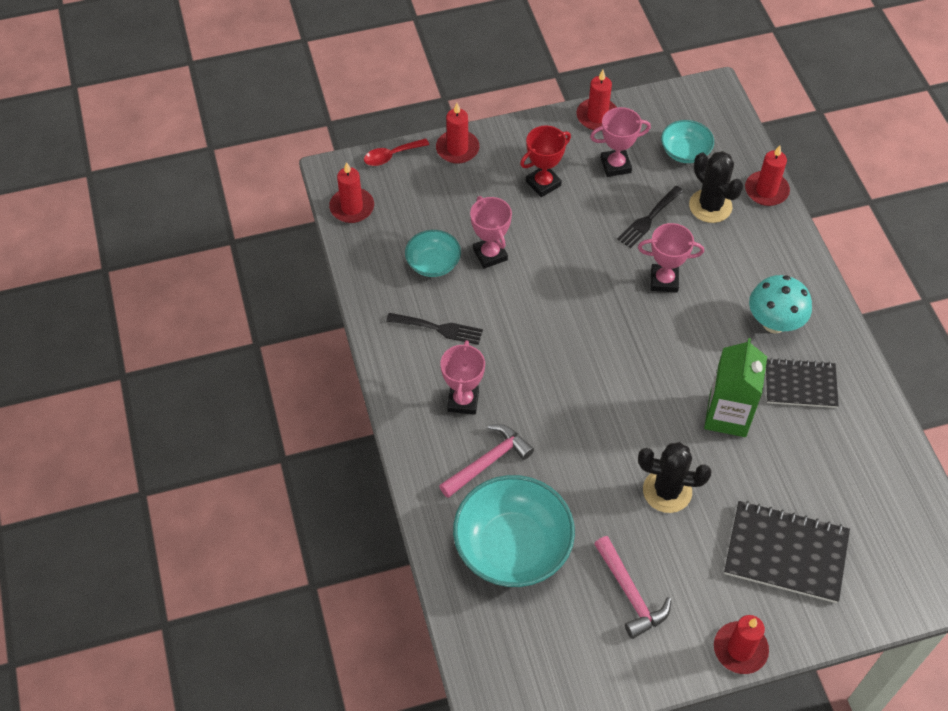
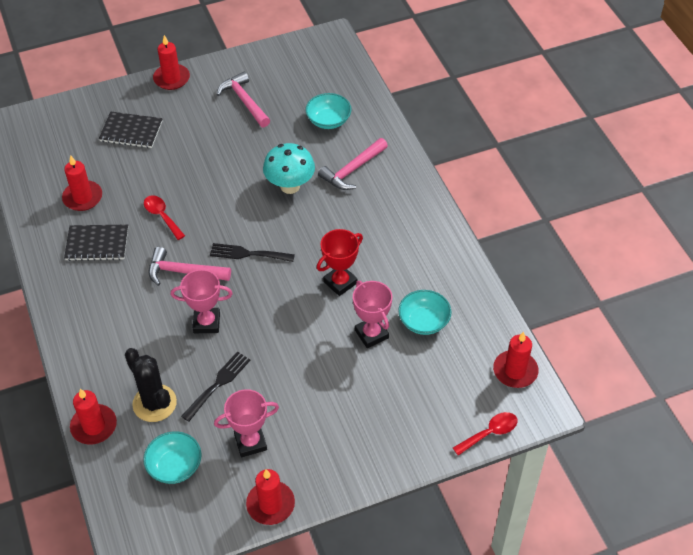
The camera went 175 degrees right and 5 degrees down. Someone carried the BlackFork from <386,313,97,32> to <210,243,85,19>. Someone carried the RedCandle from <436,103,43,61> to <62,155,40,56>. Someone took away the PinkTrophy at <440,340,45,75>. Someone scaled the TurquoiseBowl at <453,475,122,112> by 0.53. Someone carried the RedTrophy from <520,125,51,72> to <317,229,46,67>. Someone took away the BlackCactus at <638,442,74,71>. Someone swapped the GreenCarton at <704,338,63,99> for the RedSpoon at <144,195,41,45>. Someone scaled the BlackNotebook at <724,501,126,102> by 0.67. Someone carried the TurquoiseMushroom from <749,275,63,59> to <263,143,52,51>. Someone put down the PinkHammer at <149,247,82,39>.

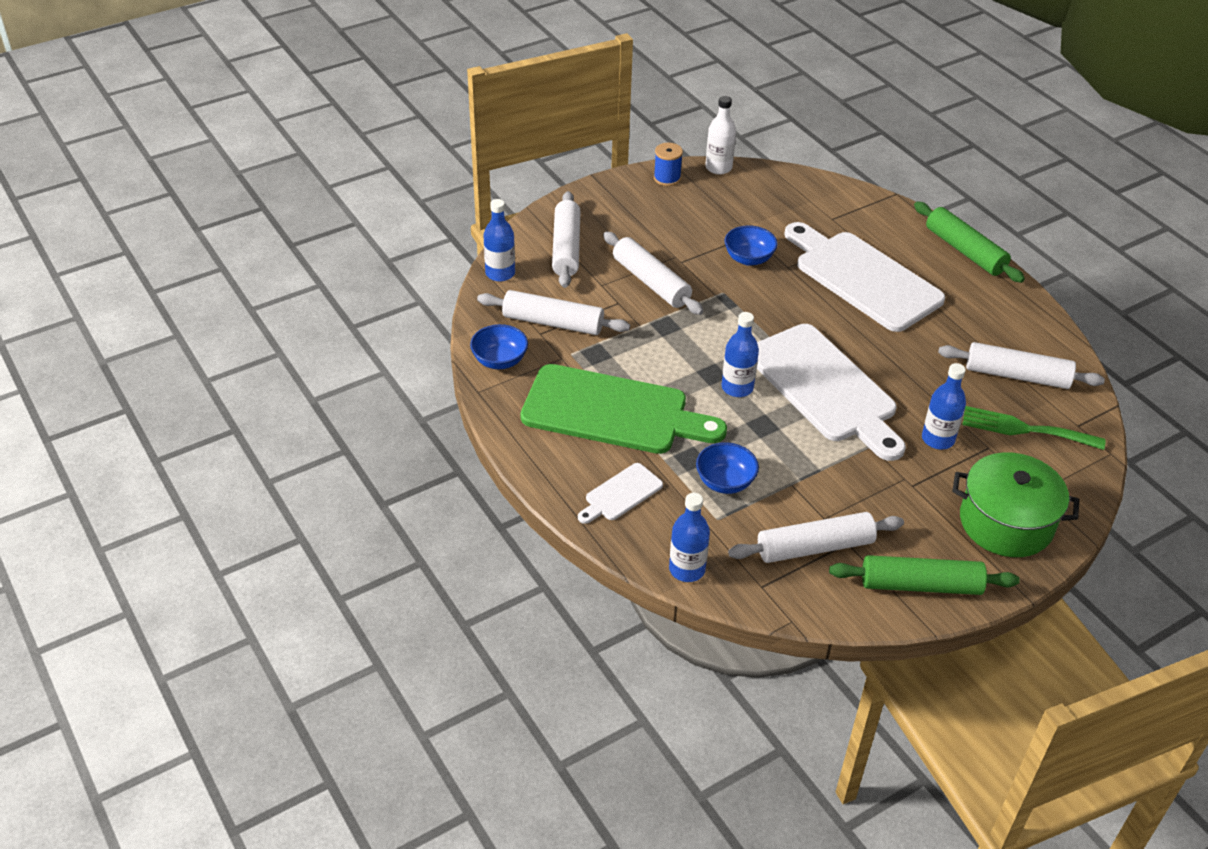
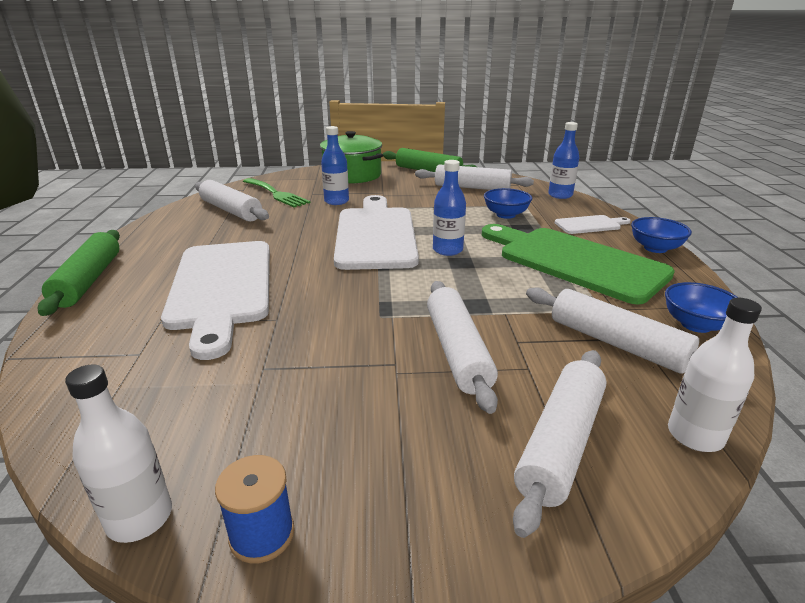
The camera went 150 degrees left and 15 degrees down. Someone repainted the BlueBottle at <483,199,32,83>, which became the WhiteBottle at <668,298,94,154>. Someone carried the BlueBowl from <725,225,53,41> to <631,217,61,36>.

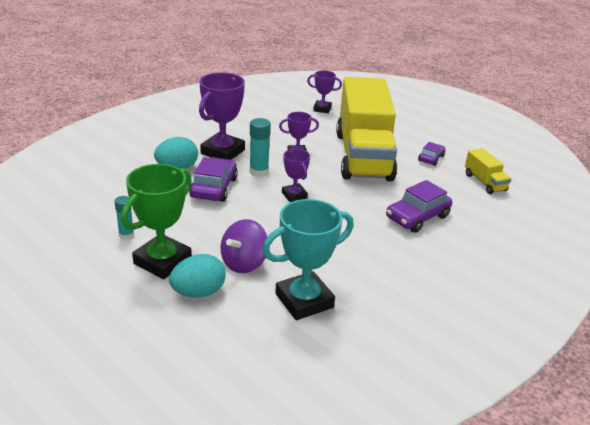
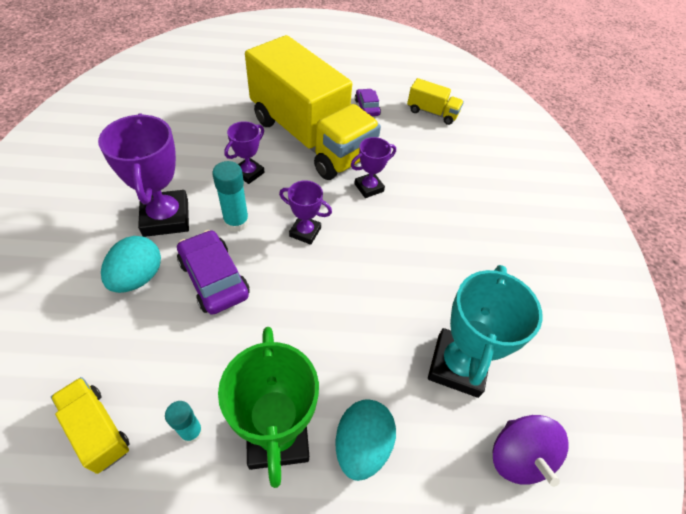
The camera went 45 degrees left and 20 degrees up. Someone carried the PurpleSpinningTop from <220,219,47,54> to <493,415,75,72>. Someone carried the PurpleTrophy from <307,71,35,42> to <351,137,45,61>. Someone took away the PurpleCar at <386,180,66,53>. Someone put down the YellowTruck at <51,377,78,97>.

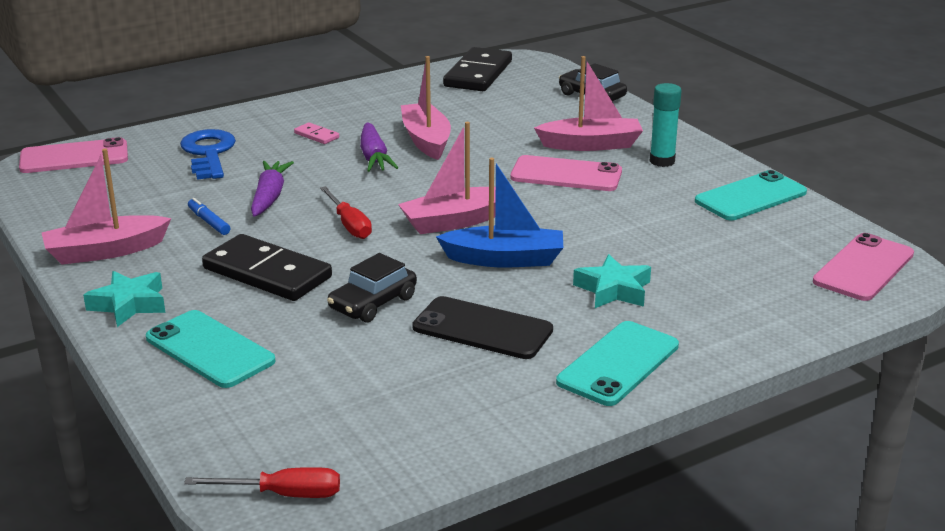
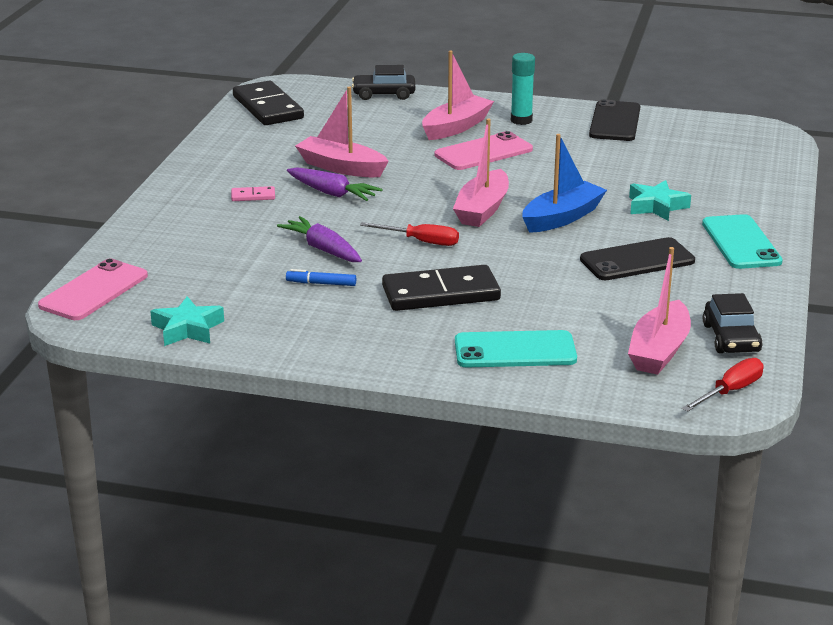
The camera went 45 degrees left and 0 degrees up. Someone carried the PinkBoat from <42,148,129,117> to <628,247,63,128>. Someone carried the TurquoiseStar from <83,271,82,56> to <150,296,74,50>. Someone took away the BlueKey at <180,129,56,51>. Someone carried the BlackCar from <327,253,90,70> to <703,293,60,60>. Someone repainted the TurquoisePhone at <695,170,112,50>, which became the BlackPhone at <589,99,51,42>. Someone took away the PinkPhone at <813,233,101,68>.

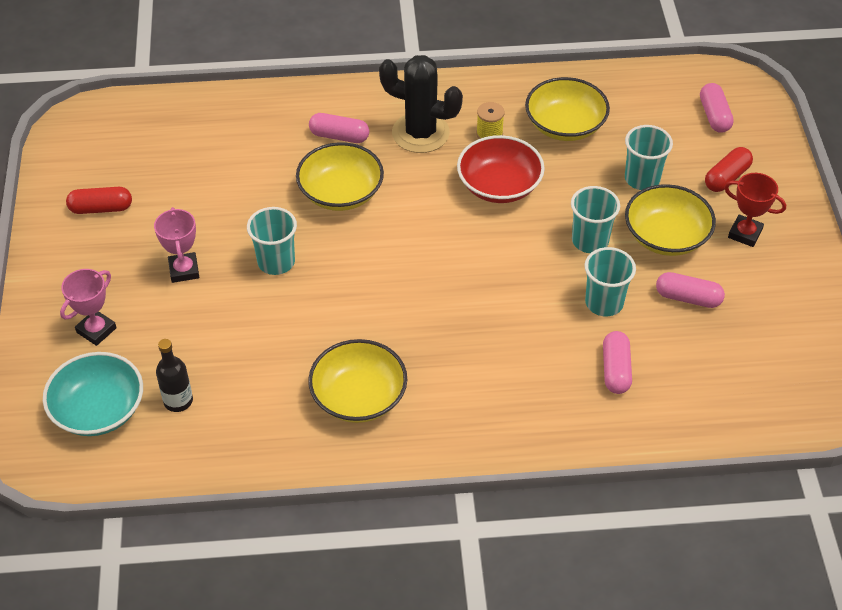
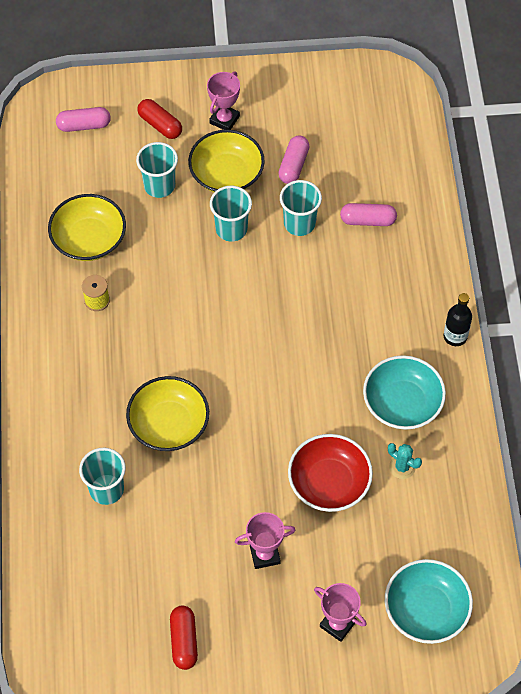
The camera went 90 degrees left and 10 degrees up. Someone carried the BlackBottle from <156,339,37,73> to <444,293,28,53>. Someone carried the TurquoiseCup from <247,207,50,68> to <79,448,47,57>. Someone repainted the YellowBowl at <308,339,99,84>, which became the TurquoiseBowl at <363,355,83,75>. Someone took away the PinkCapsule at <309,113,60,30>. Someone took away the BlackCactus at <379,55,84,98>. Someone carried the RedBowl from <457,135,88,68> to <288,434,85,78>. Someone repainted the RedTrophy at <724,173,62,74>, which became the PinkTrophy at <207,72,33,58>. Someone put down the TurquoiseCactus at <388,443,34,36>.

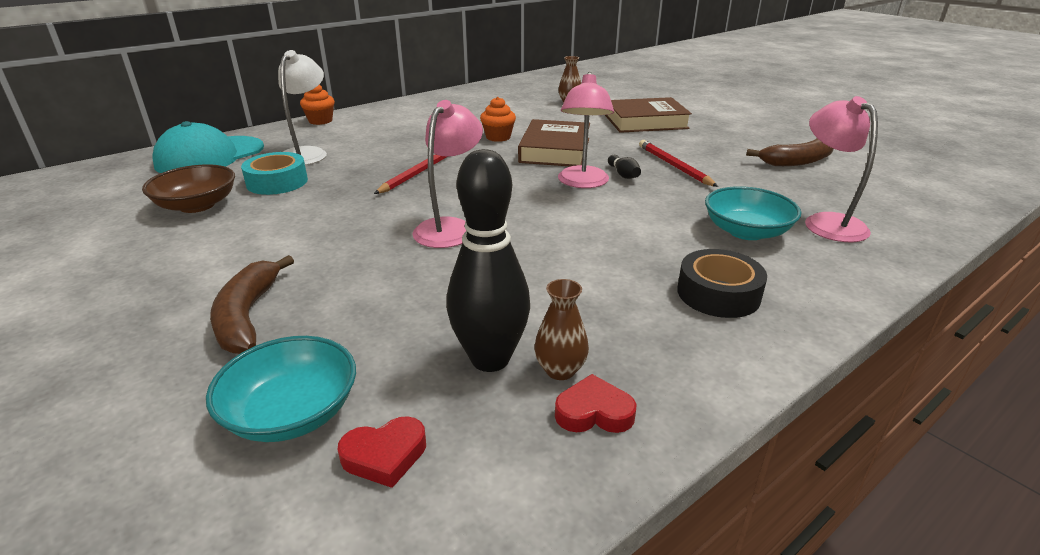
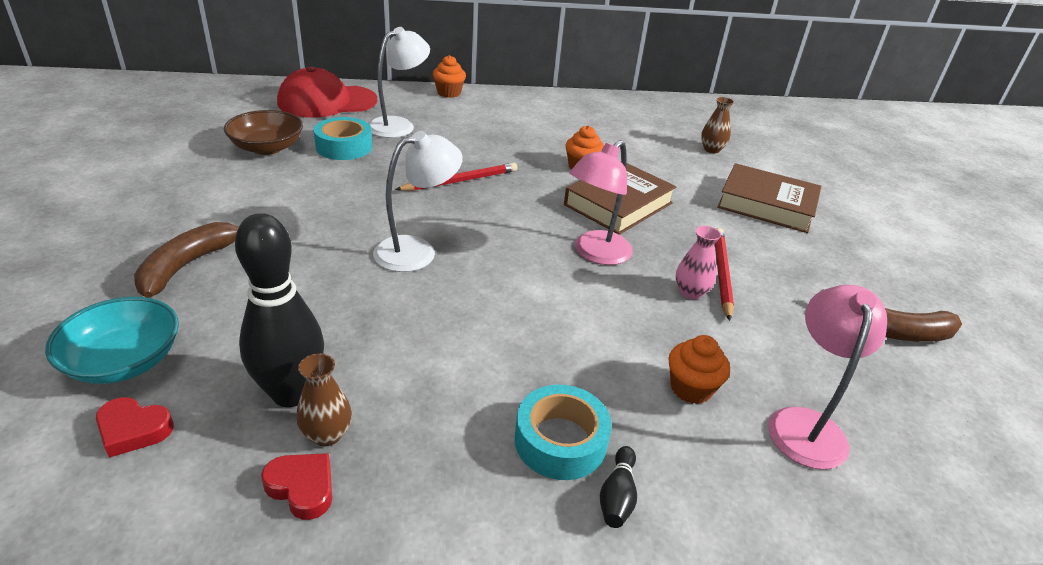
The camera went 30 degrees right and 5 degrees up. Someone repainted the TurquoiseCap at <152,121,112,52>, which became the RedCap at <277,67,100,51>. Someone repainted the PinkLamp at <412,100,71,148>, which became the WhiteLamp at <373,131,90,141>. Someone carried the BlackBowlingPin from <608,155,33,24> to <600,446,37,82>. Someone repainted the BlackTape at <677,249,90,69>, which became the TurquoiseTape at <515,385,97,95>. Someone swapped the TurquoiseBowl at <705,186,96,54> for the OrangeCupcake at <668,335,62,69>. Someone put down the PinkVase at <676,226,45,74>.

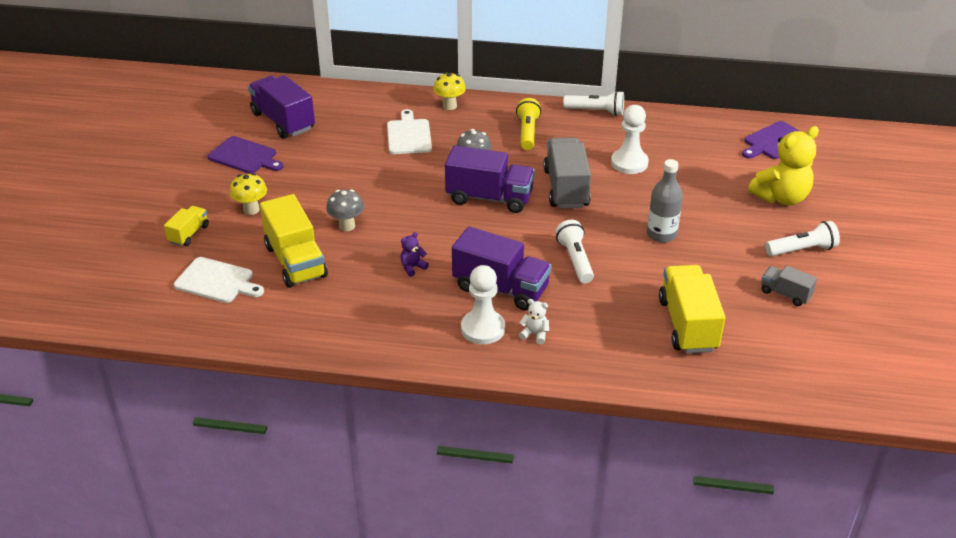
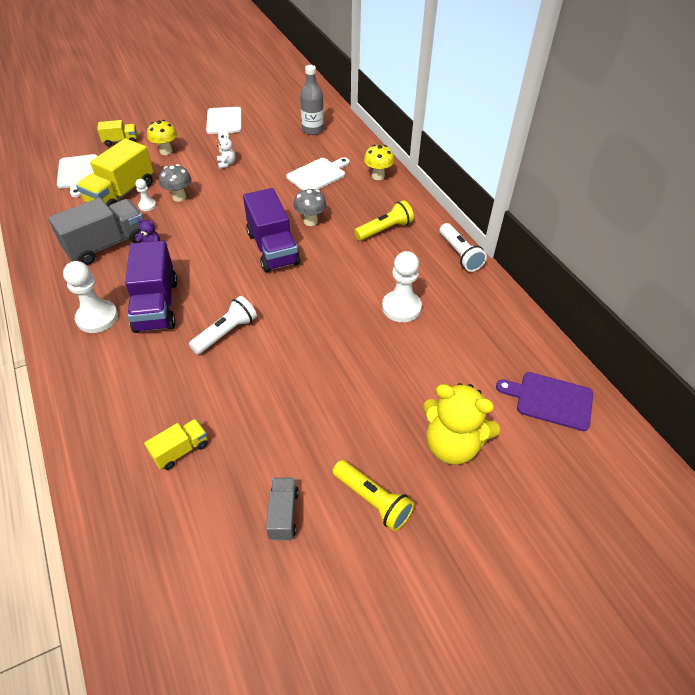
The camera went 55 degrees right and 10 degrees up. Someone repainted the PurpleCuttingBoard at <208,136,75,38>, which became the WhiteCuttingBoard at <206,107,35,34>. Someone took away the PurpleTruck at <248,75,67,64>. Someone carried the WhiteTeddyBear from <519,299,30,45> to <217,134,18,35>. Someone carried the GreyTruck from <543,138,48,70> to <48,198,96,67>. Someone carried the GreyBottle from <647,159,36,84> to <300,65,24,70>. Someone scaled the YellowTruck at <659,265,66,88> by 0.53. Someone repainted the WhiteFlashlight at <765,221,75,35>, which became the YellowFlashlight at <333,460,81,71>. Someone put down the WhitePawn at <136,179,20,32>.

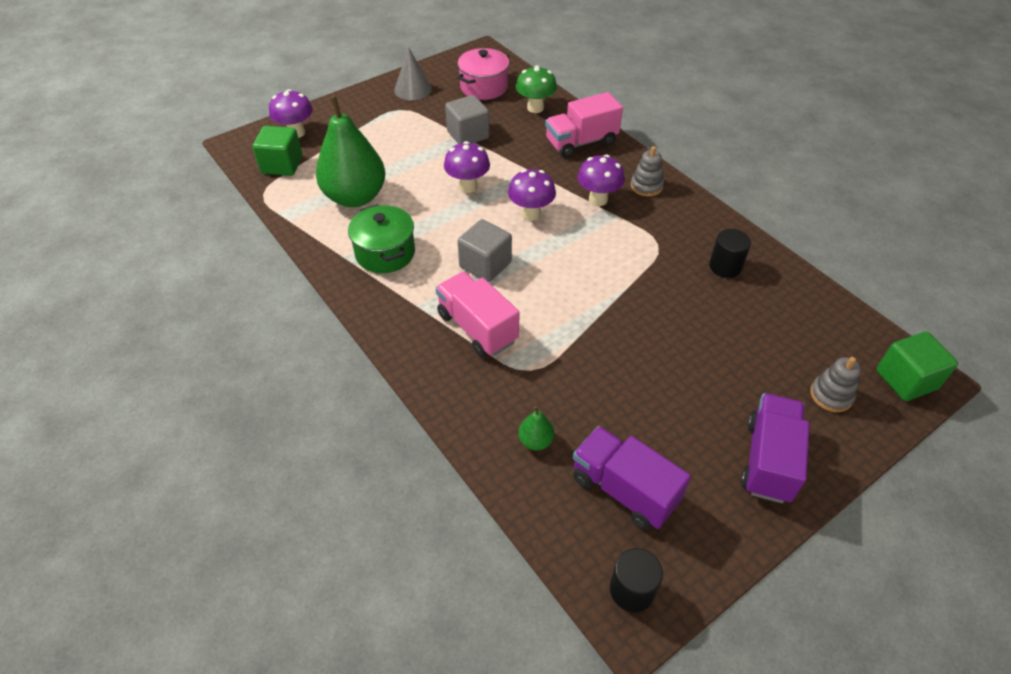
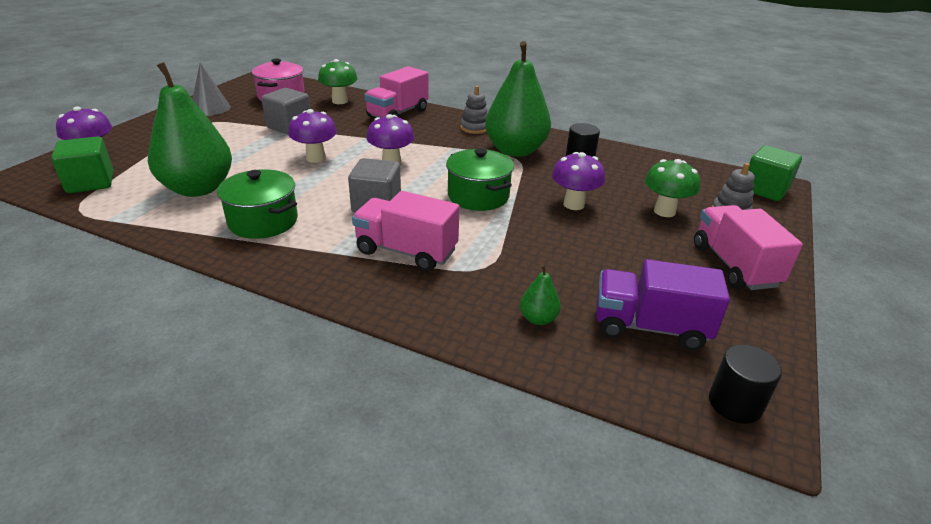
The camera went 30 degrees left and 15 degrees down. Someone carried the PurpleMushroom from <577,155,48,51> to <552,152,53,58>. Someone repainted the PurpleTruck at <741,393,69,110>, which became the PinkTruck at <694,205,109,85>. Someone put down the GreenPot at <446,148,68,63>. Someone put down the GreenPear at <485,41,66,116>. Someone put down the GreenMushroom at <645,159,55,58>.

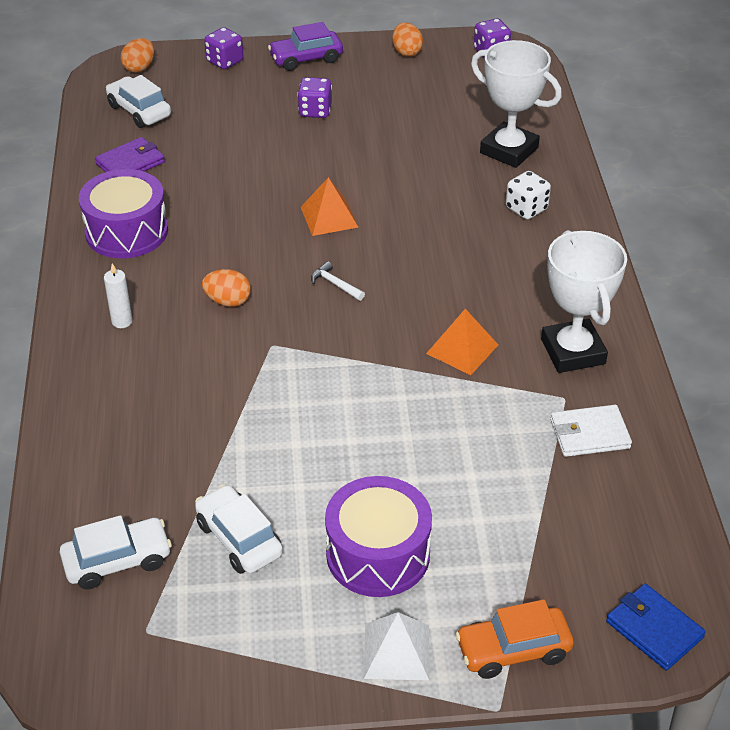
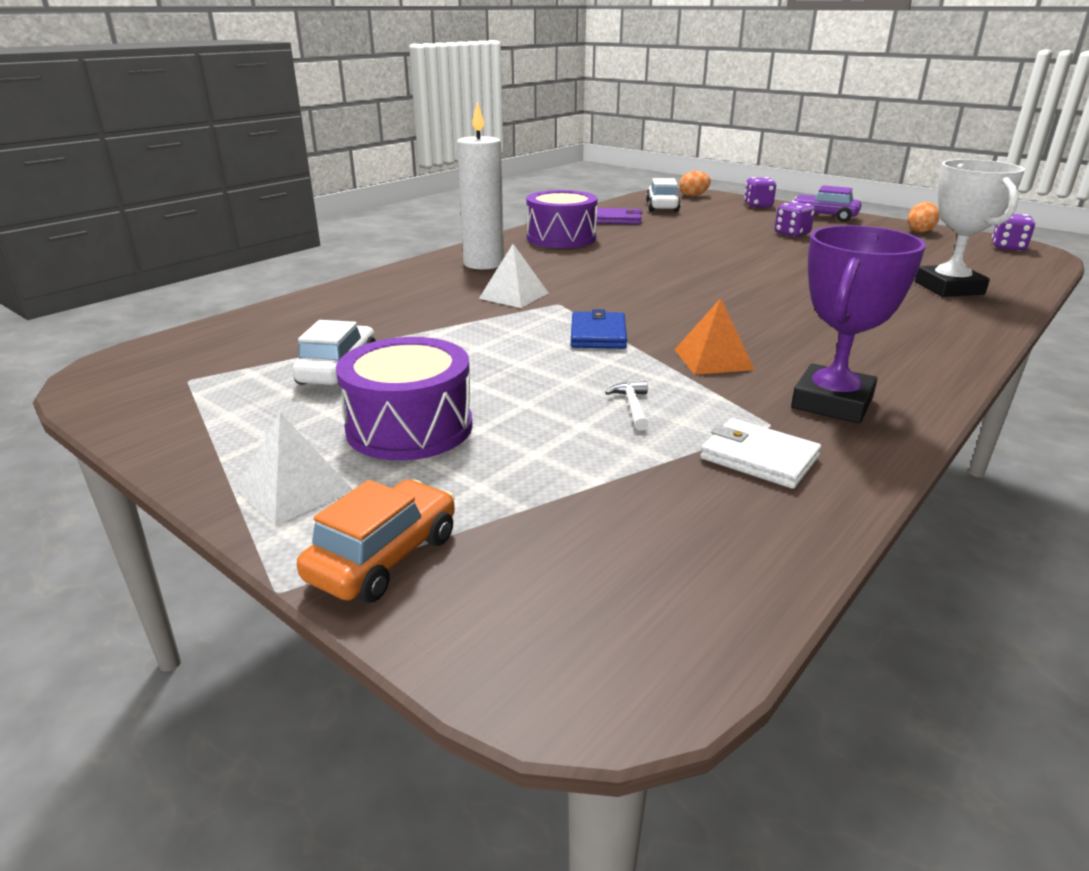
The camera went 45 degrees right and 15 degrees down. Someone took away the WhiteCar at <60,515,112,75>. Someone scaled the WhiteCandle at <104,263,29,65> by 2.22. Someone took away the OrangeEgg at <202,269,49,38>. Someone took away the OrangePyramid at <301,177,57,59>. Someone carried the WhiteHammer from <311,261,54,40> to <605,381,44,50>. Someone rotated the OrangeCar at <455,599,119,80> by 90 degrees clockwise. Someone took away the WhiteDice at <506,171,45,48>. Someone repainted the WhiteTrophy at <541,230,86,143>, which became the PurpleTrophy at <791,225,135,198>. Someone carried the BlueWallet from <606,584,100,86> to <571,309,56,40>. Someone put down the WhitePyramid at <479,244,70,64>.

